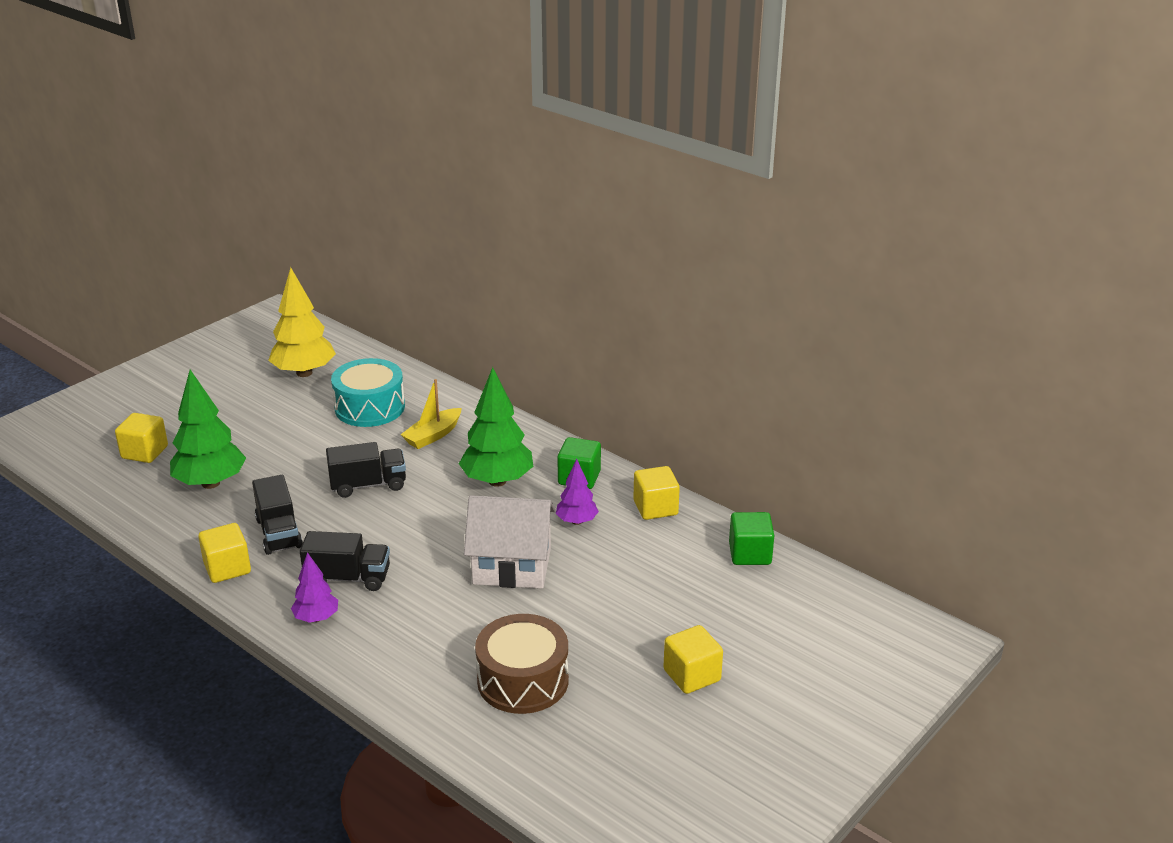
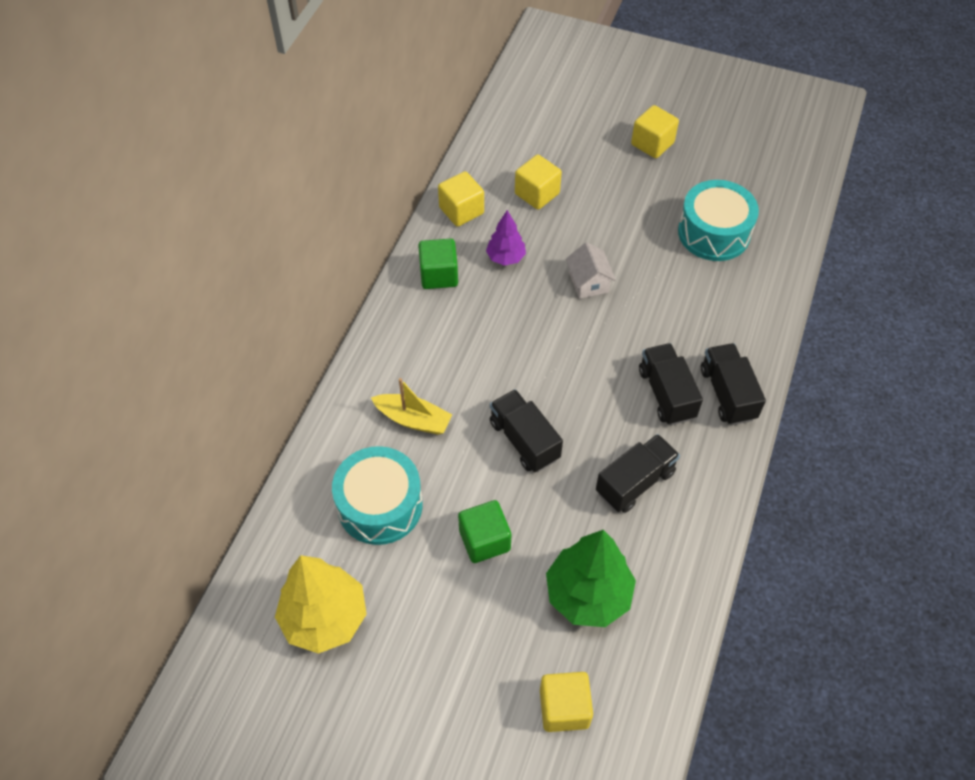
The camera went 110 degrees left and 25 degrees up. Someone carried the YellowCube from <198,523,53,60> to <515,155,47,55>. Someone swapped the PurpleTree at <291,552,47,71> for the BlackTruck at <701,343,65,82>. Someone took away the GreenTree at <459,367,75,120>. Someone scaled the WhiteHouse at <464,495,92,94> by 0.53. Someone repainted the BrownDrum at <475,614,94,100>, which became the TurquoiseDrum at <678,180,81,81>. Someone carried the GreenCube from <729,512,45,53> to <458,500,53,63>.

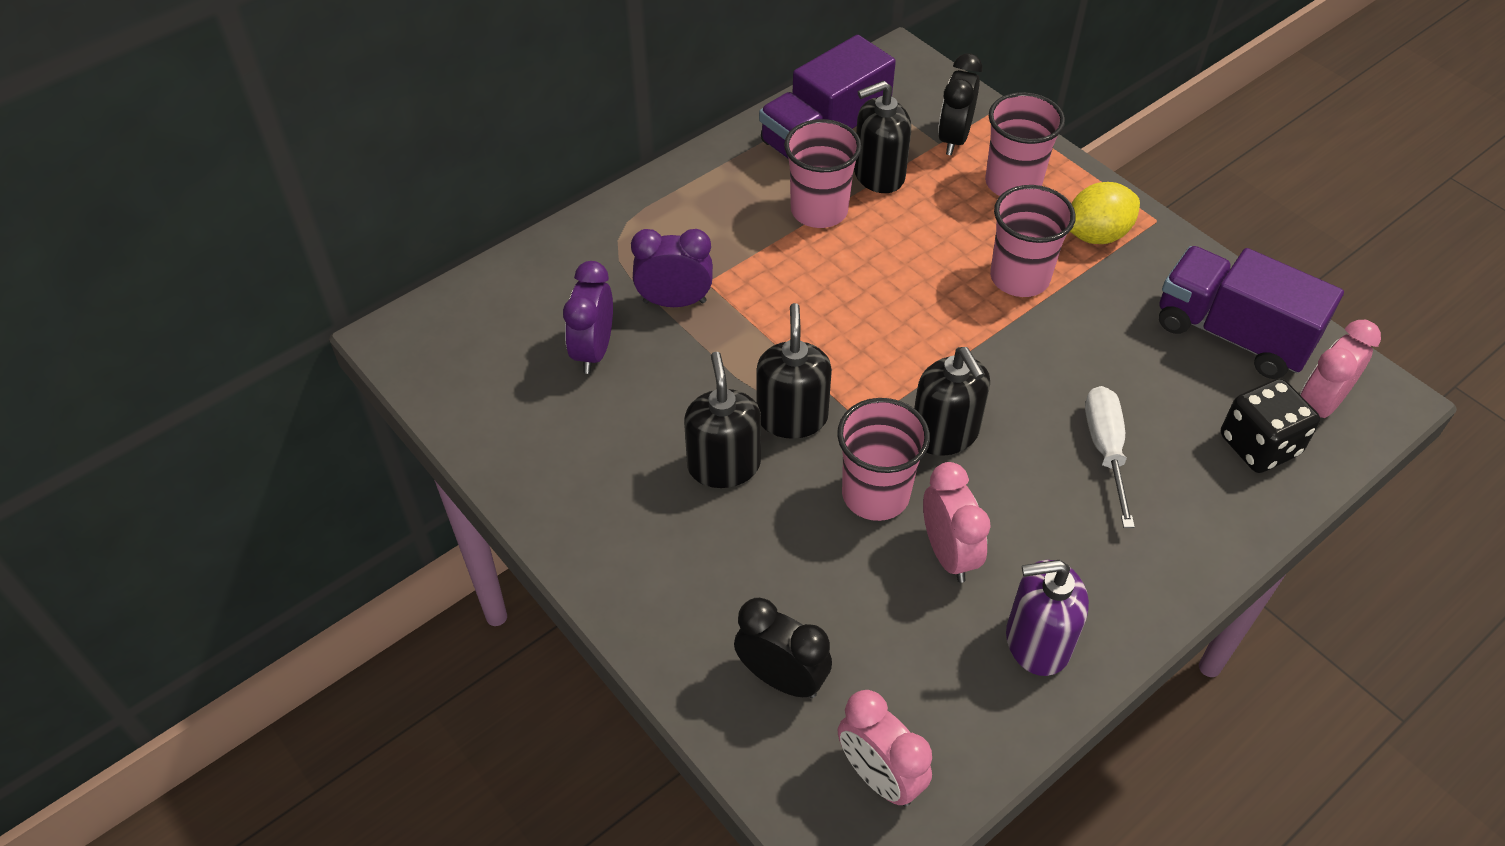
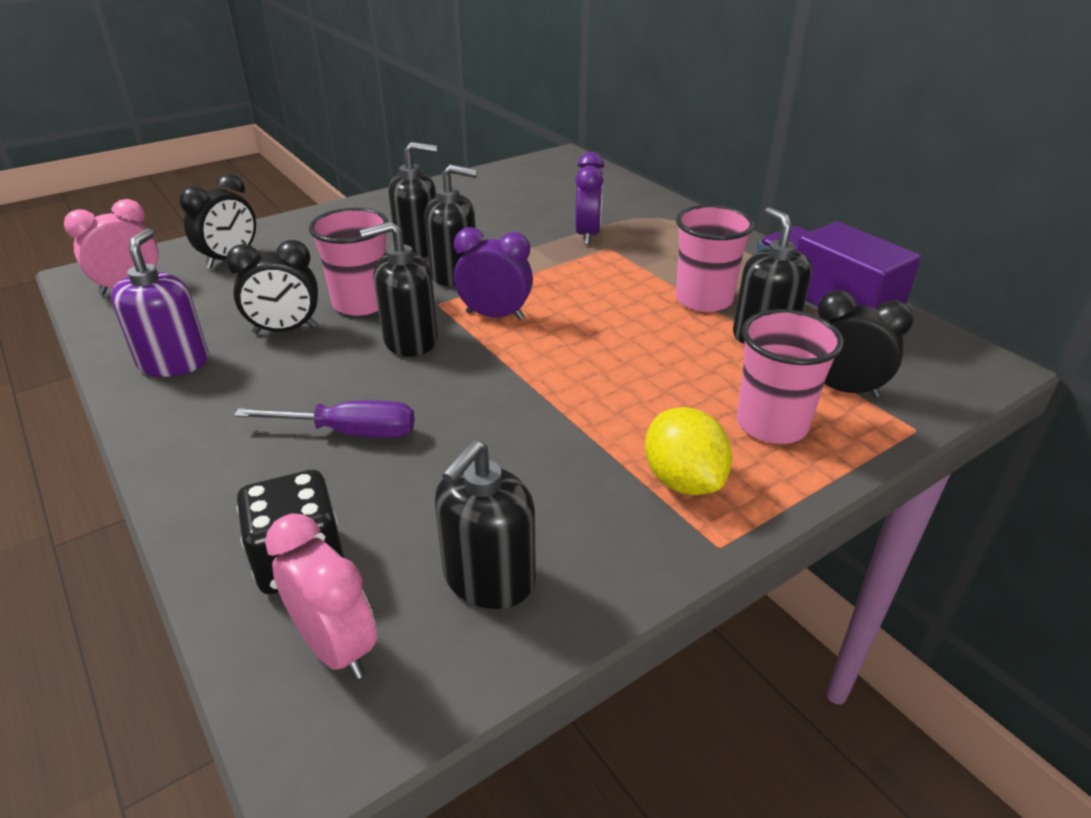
The camera went 95 degrees right and 15 degrees down. Someone carried the PurpleClock from <563,261,50,113> to <454,227,79,93>. Someone repainted the PinkClock at <923,462,67,121>, which became the BlackClock at <226,240,92,94>. Someone took away the PinkCup at <990,185,86,112>. Someone repainted the WhiteScrewdriver at <1085,386,50,142>, which became the PurpleScrewdriver at <234,401,181,37>. Someone swapped the PurpleTruck at <1159,246,185,133> for the BlackSoapDispenser at <435,440,101,169>.

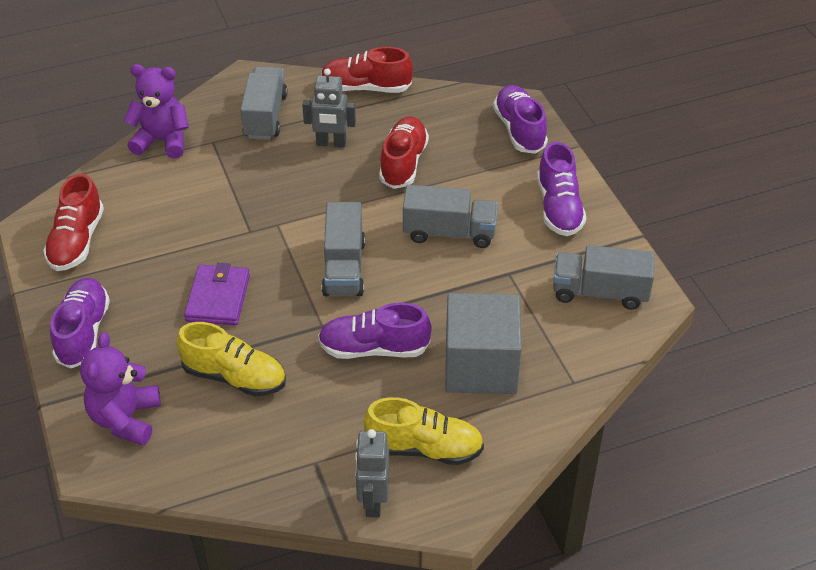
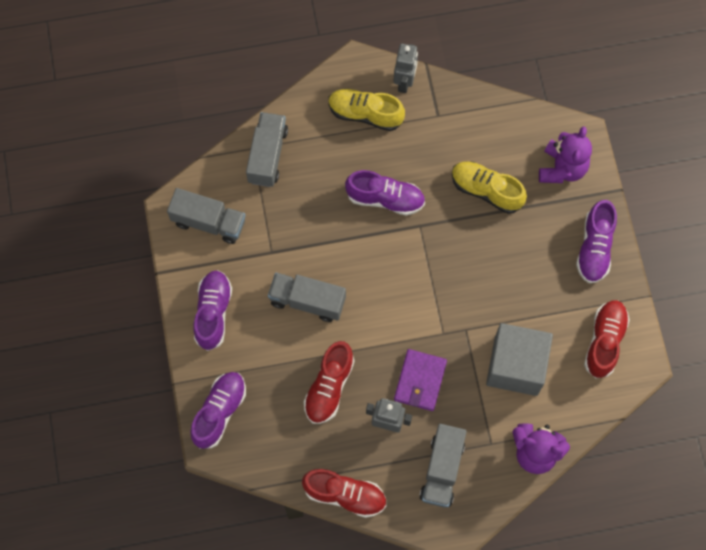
The camera went 170 degrees left and 25 degrees up. Someone carried the PurpleWallet from <184,263,66,62> to <394,349,53,62>. Someone carried the GreyTruck from <322,202,43,94> to <246,112,42,75>. Someone carried the GreyCube from <445,293,77,101> to <486,323,67,73>. Someone rotated the PurpleShoe at <493,85,55,69> by 150 degrees counterclockwise.

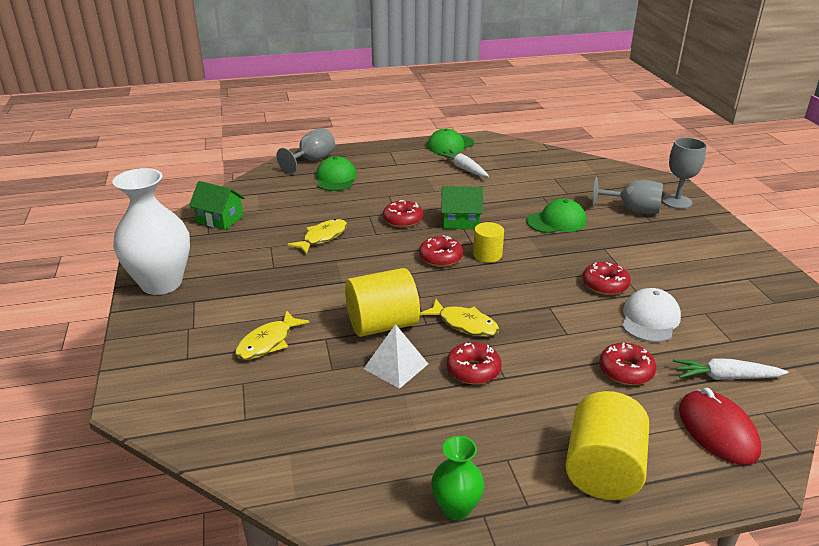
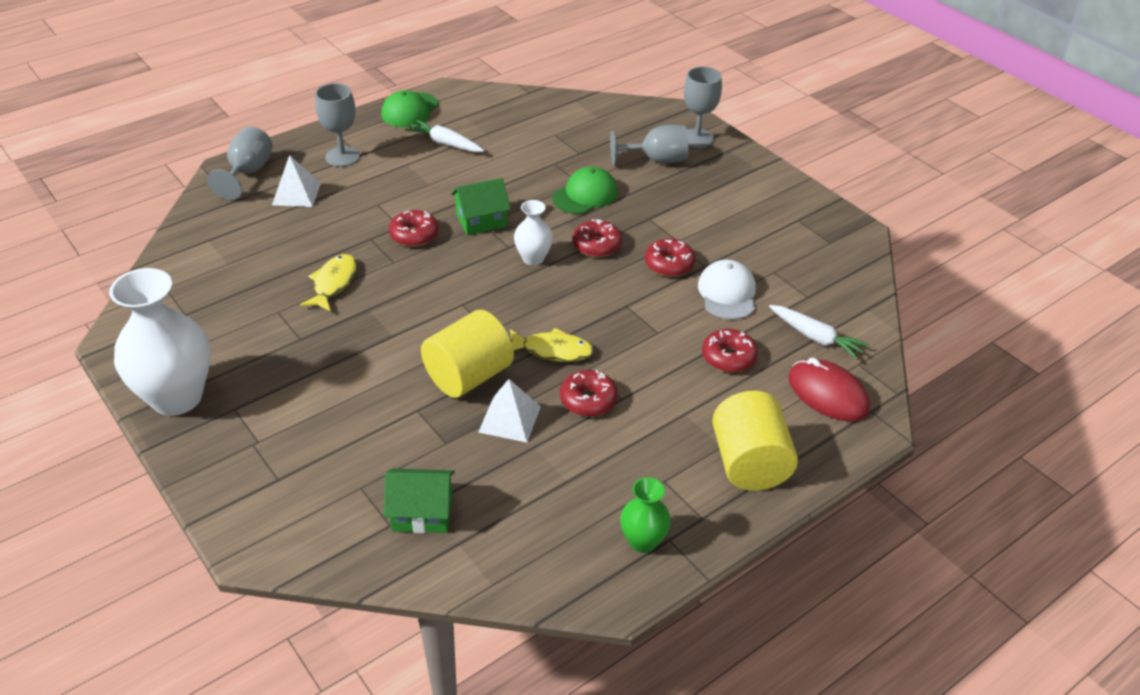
The camera went 25 degrees left and 10 degrees up. Someone carried the GreenHouse from <189,181,56,49> to <384,469,71,64>. Someone took away the YellowFish at <235,310,74,50>. Someone swapped the GreenCap at <316,156,41,35> for the WhitePyramid at <272,155,49,52>. Someone carried the RedDonut from <419,235,44,32> to <573,219,49,38>. Someone swapped the YellowCylinder at <473,222,31,41> for the WhiteVase at <514,200,39,65>. Someone rotated the WhiteCarrot at <673,358,116,22> by 120 degrees counterclockwise. Someone put down the GreyGoblet at <315,83,45,84>.

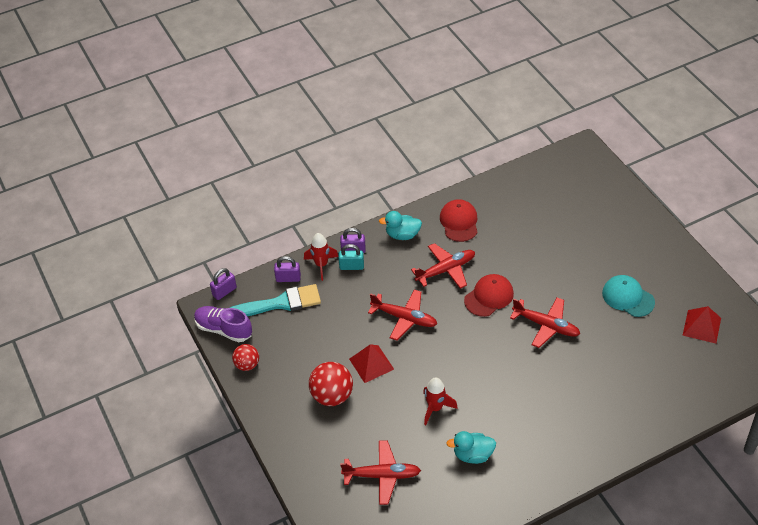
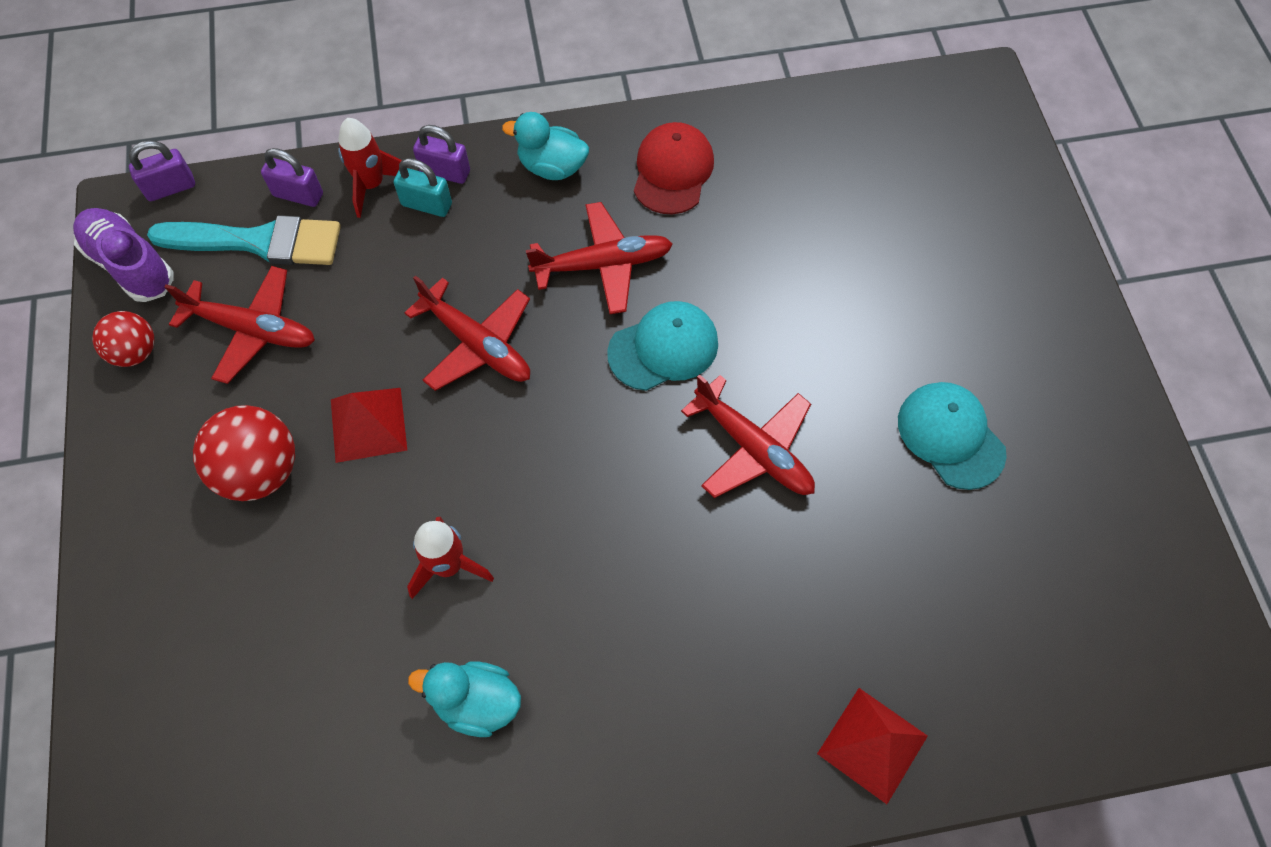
The camera went 15 degrees right and 15 degrees up. Someone carried the RedPlane from <340,440,81,65> to <164,266,151,118>. Someone repainted the RedCap at <464,274,50,43>, which became the TurquoiseCap at <607,301,111,90>. Someone carried the RedPyramid from <682,306,39,37> to <817,688,111,116>.

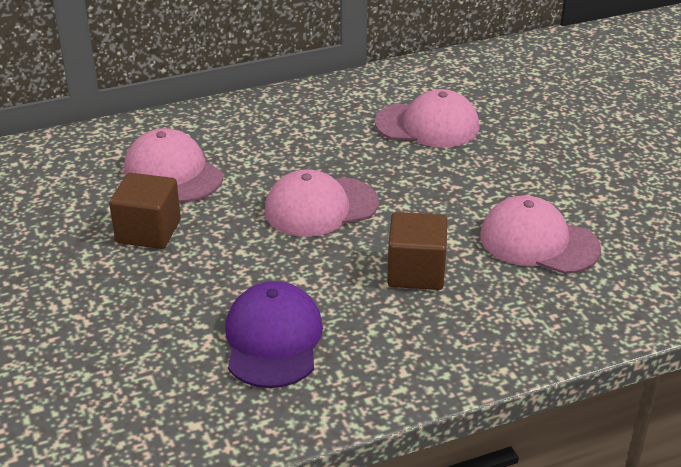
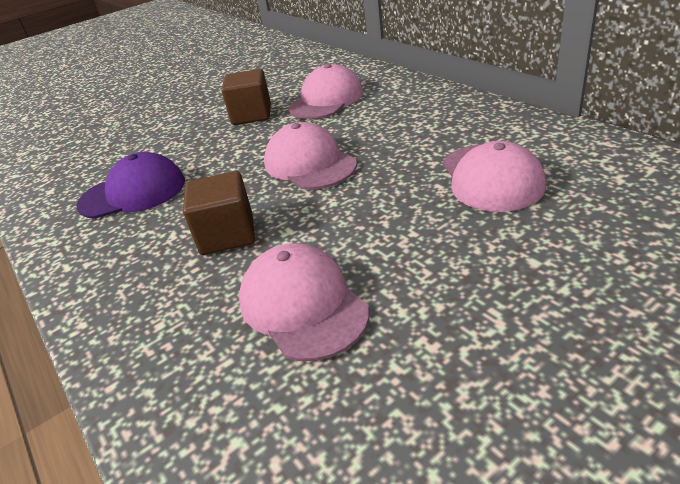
The camera went 80 degrees right and 0 degrees up. Someone rotated the PinkCap at <480,196,121,78> by 45 degrees counterclockwise.

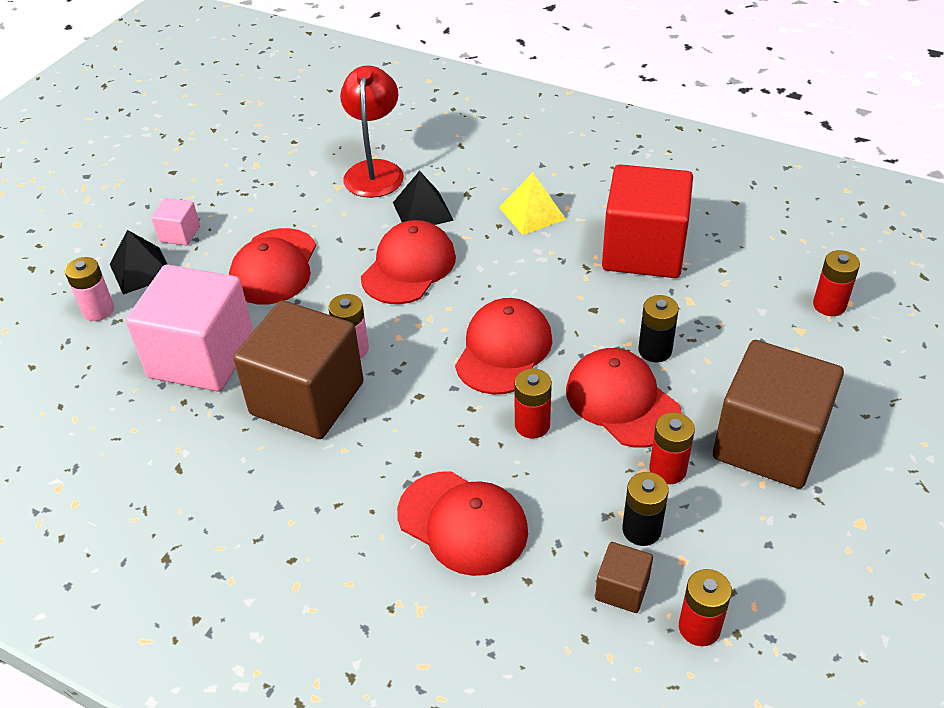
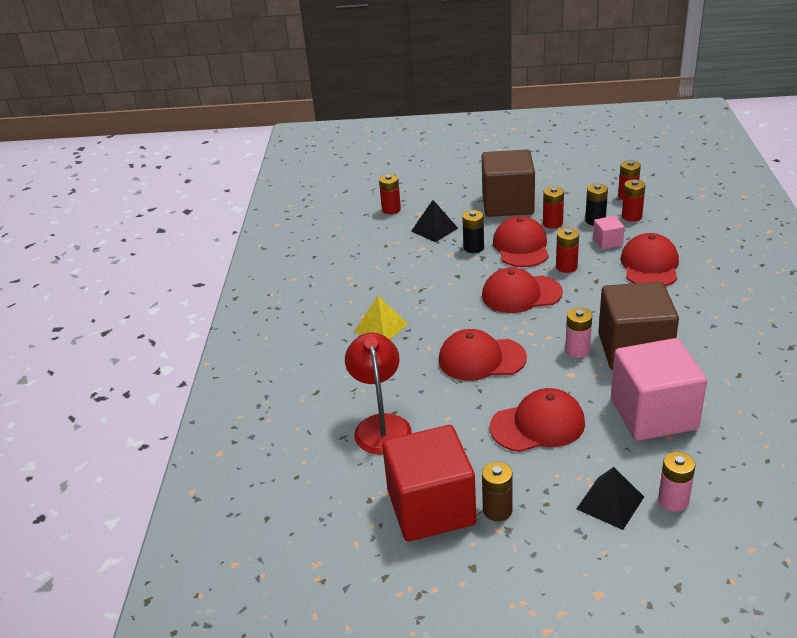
The camera went 115 degrees left and 10 degrees down. Someone carried the PinkCube from <151,198,49,47> to <593,216,32,33>. Someone rotated the RedLamp at <340,65,64,133> by 105 degrees clockwise. Someone carried the BlackPyramid from <393,170,61,55> to <411,200,47,42>. Someone rotated the RedCap at <566,348,116,100> by 150 degrees clockwise. Someone swapped the BrownCube at <595,542,58,71> for the RedBattery at <622,179,23,43>. Someone carried the RedCube from <602,164,91,114> to <382,425,94,117>. Someone put down the BrownBattery at <482,462,30,59>.

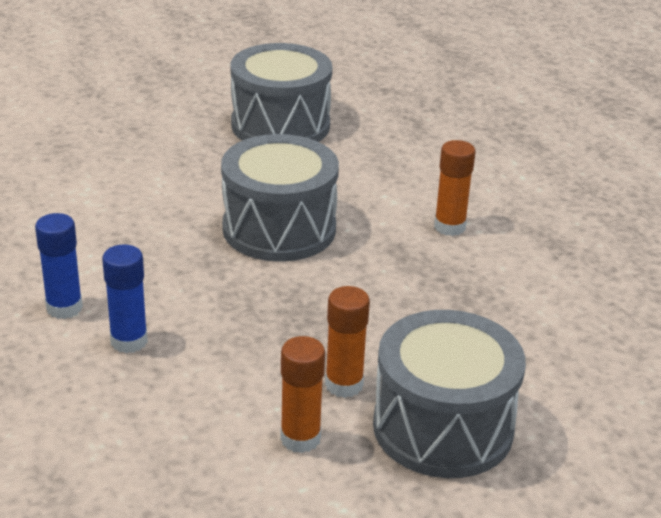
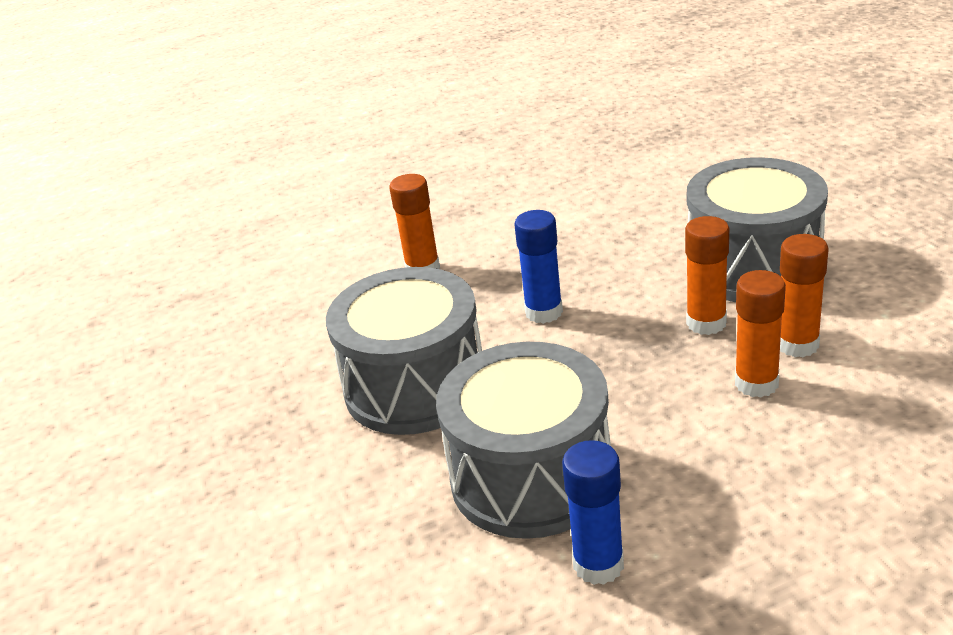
The camera went 80 degrees left and 0 degrees up. Someone carried the BlueGlueStick from <102,244,46,109> to <514,210,49,114>. Someone carried the GreyDrum from <231,43,101,99> to <436,342,175,197>. Someone put down the OrangeGlueStick at <735,270,51,128>.

